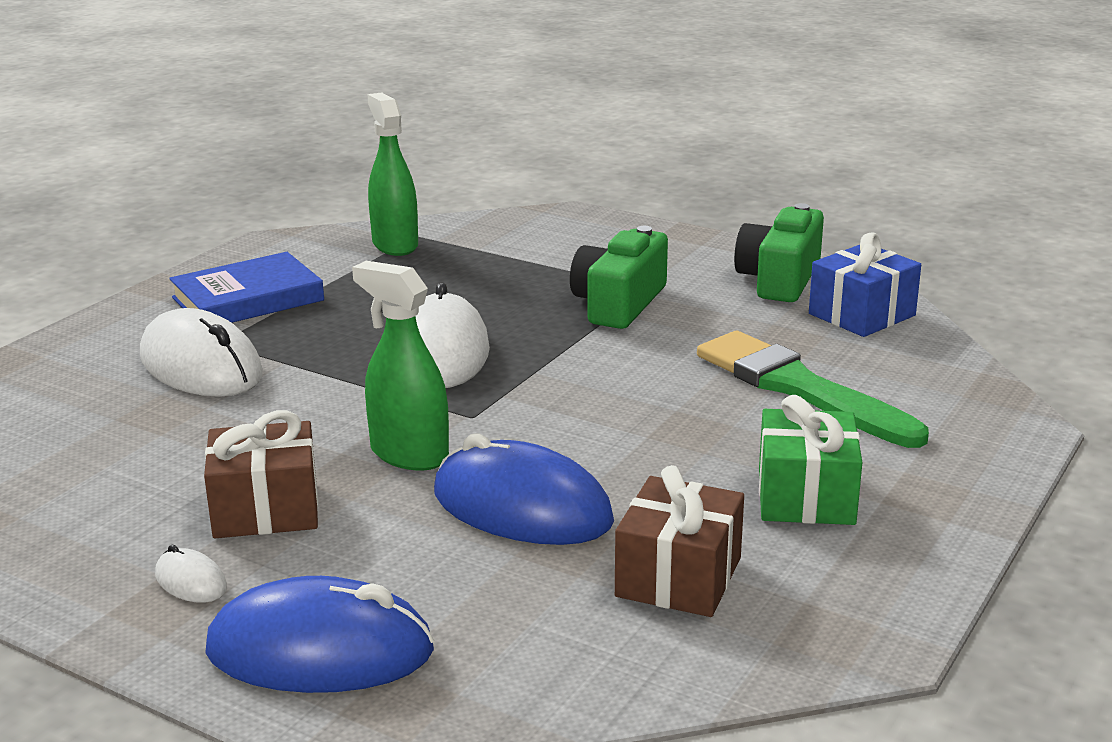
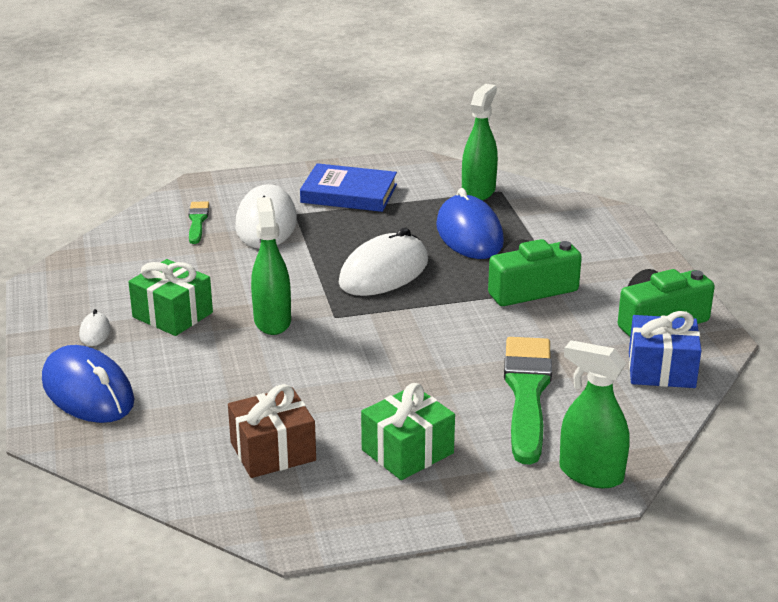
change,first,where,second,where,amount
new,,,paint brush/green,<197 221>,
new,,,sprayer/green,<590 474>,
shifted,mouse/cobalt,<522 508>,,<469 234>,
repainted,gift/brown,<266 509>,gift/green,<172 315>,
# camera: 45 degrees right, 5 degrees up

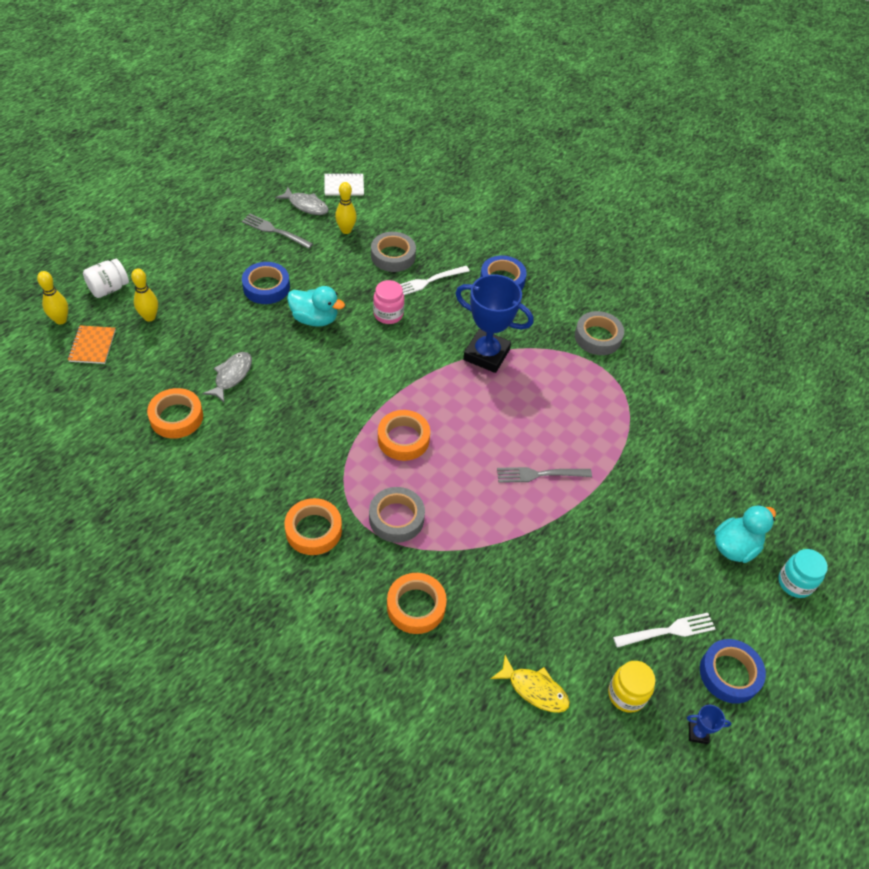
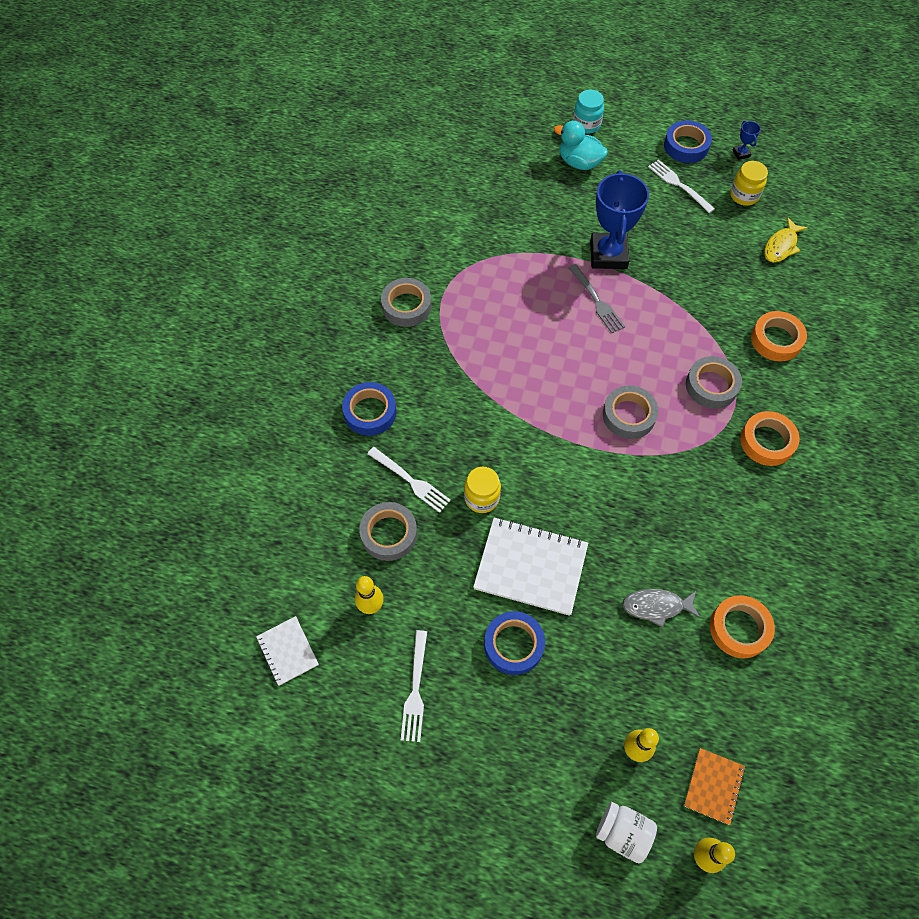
change,first,where,second,where,amount
gone,fish/grey,<306 205>,,,
shifted,award cup/cobalt,<486 355>,,<608 254>,
swapped,toy duck/aqua,<315 319>,exercise book/white,<531 567>,
repainted,fork/grey,<275 231>,fork/white,<415 689>,
repainted,jar/pink,<388 314>,jar/bright yellow,<482 498>,
repainted,tape/orange,<403 439>,tape/grey,<628 415>,
rotated,exercise book/orange,<92 346>,,<713 786>,45 degrees counterclockwise
rotated,fish/bright yellow,<534 689>,,<781 246>,150 degrees counterclockwise
# camera: 110 degrees left, 10 degrees up

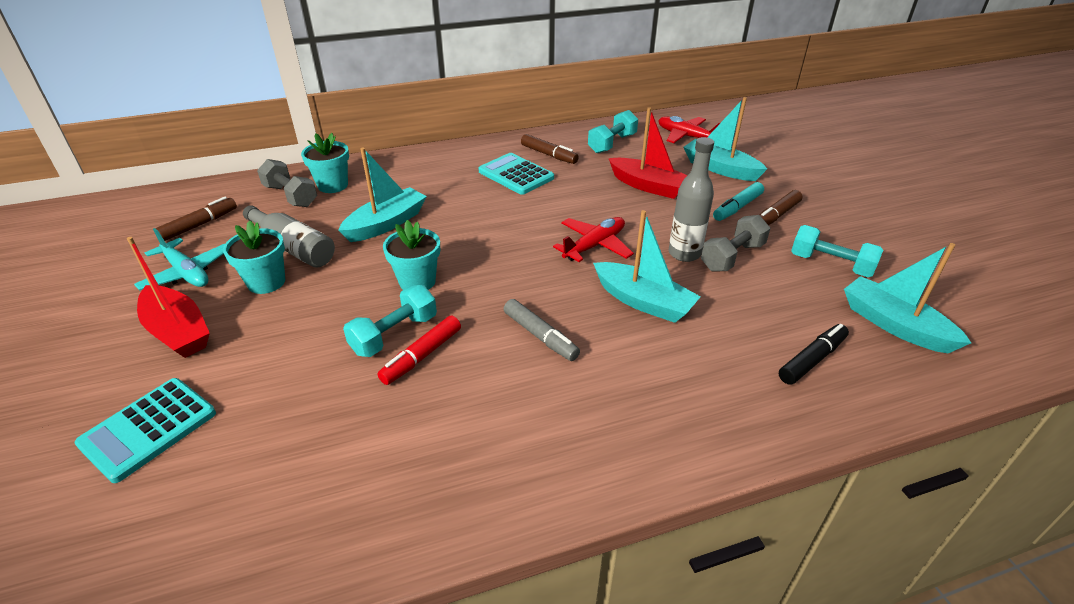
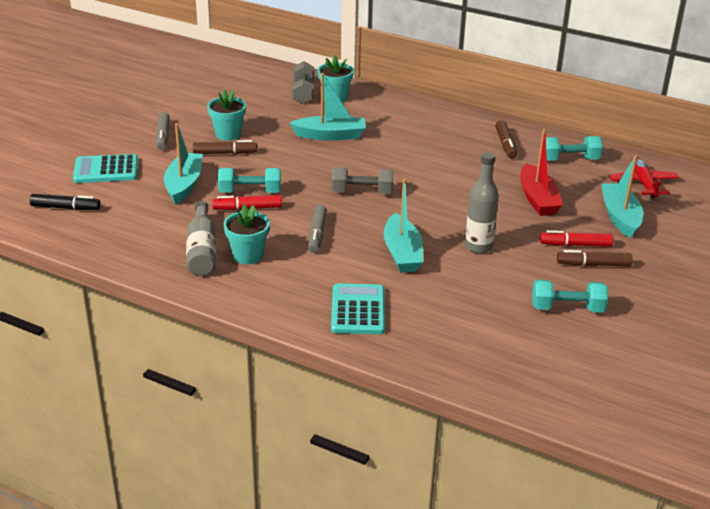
change,first,where,second,where,amount
gone,aeroplane/aqua,<187 273>,,,
gone,aeroplane/scarlet,<594 245>,,,
shifted,marker/brown,<200 225>,,<225 153>,
shifted,bottle/grey,<293 247>,,<202 250>,
shifted,plant pot/aqua,<417 281>,,<248 255>,
shifted,pocket calculator/aqua,<516 175>,,<358 310>,
shifted,dumbbell/grey,<732 257>,,<362 192>,
shifted,marker/black,<812 360>,,<66 208>,
shifted,sailboat/aqua,<894 325>,,<184 185>,
swapped,sailboat/scarlet,<178 331>,marker/grey,<163 136>,
repainted,marker/aqua,<737 207>,marker/scarlet,<575 245>,
rotated,dumbbell/aqua,<830 264>,,<567 308>,75 degrees counterclockwise
# camera: 45 degrees right, 5 degrees down

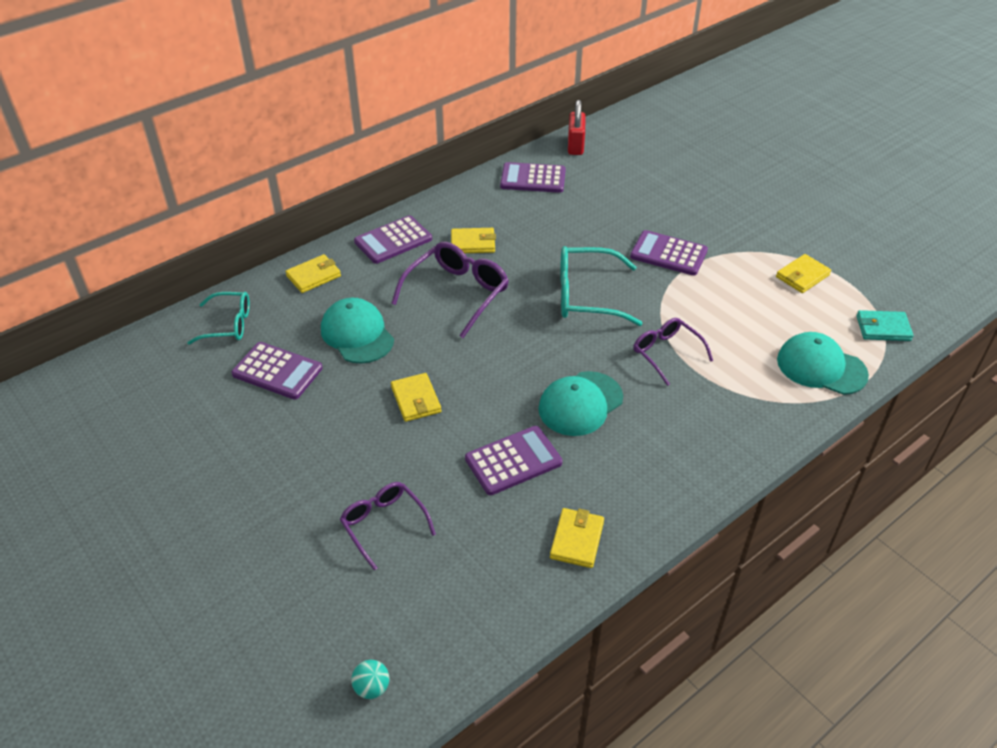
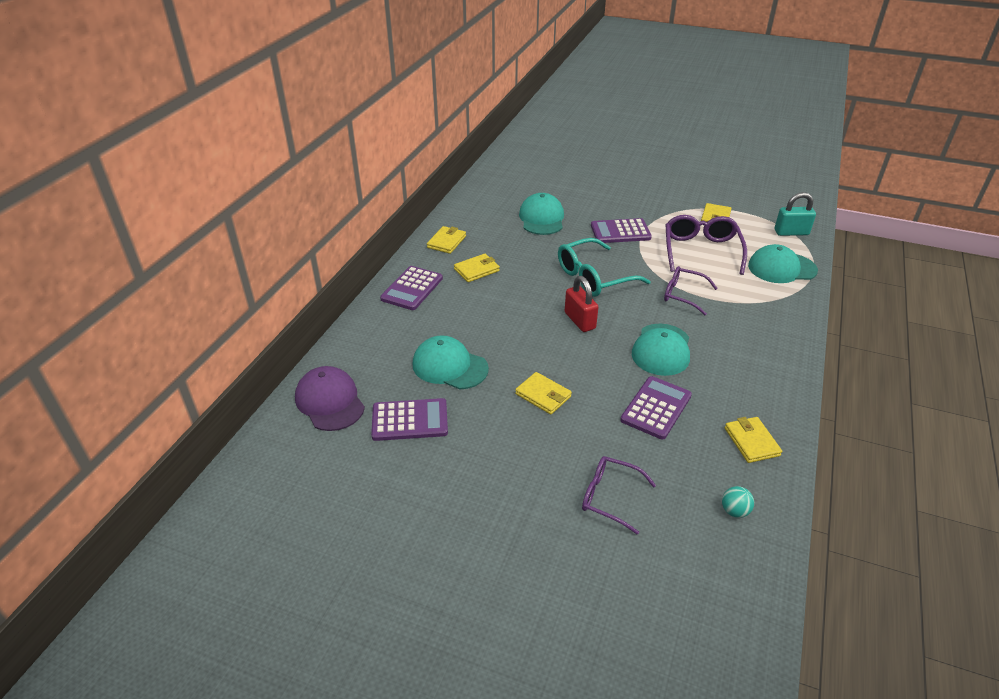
change,first,where,second,where,amount
gone,pocket calculator/violet,<533 178>,,,
new,,,peaked cap/aqua,<541 218>,
shifted,card wallet/bright yellow,<313 276>,,<446 242>,
shifted,sphere/aqua,<372 687>,,<734 511>,
shifted,glasses/violet,<456 294>,,<701 251>,
shifted,lock/scarlet,<575 146>,,<580 321>,
swapped,glasses/aqua,<228 324>,peaked cap/violet,<330 401>,
swapped,card wallet/aqua,<883 328>,lock/aqua,<791 232>,
# camera: 30 degrees left, 5 degrees down

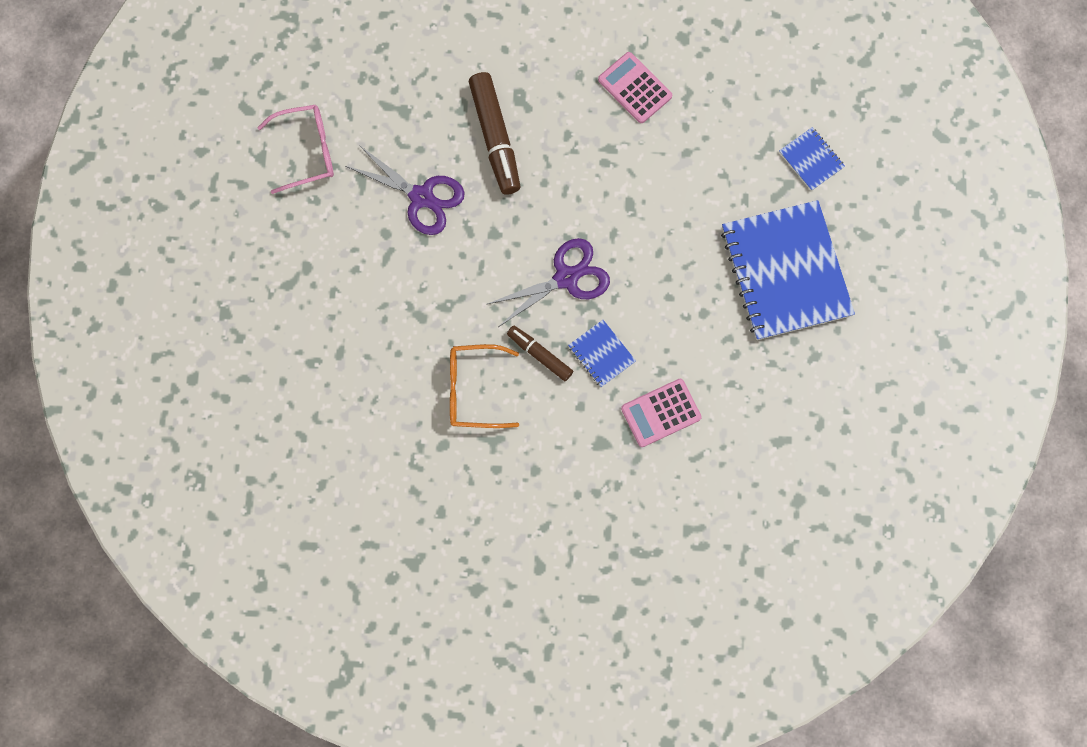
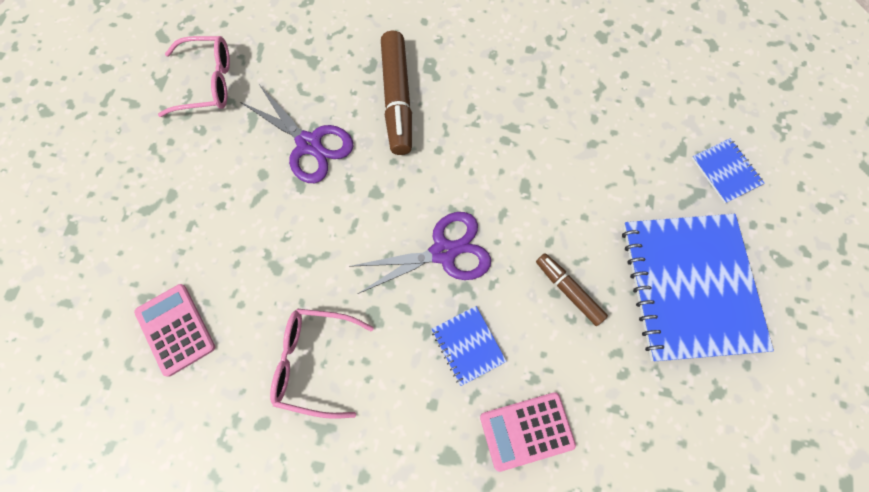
change,first,where,second,where,amount
shifted,marker/brown,<540 355>,,<568 291>,
shifted,pocket calculator/pink,<634 88>,,<175 329>,
repainted,glasses/orange,<473 390>,glasses/pink,<313 362>,
# camera: 10 degrees right, 5 degrees down

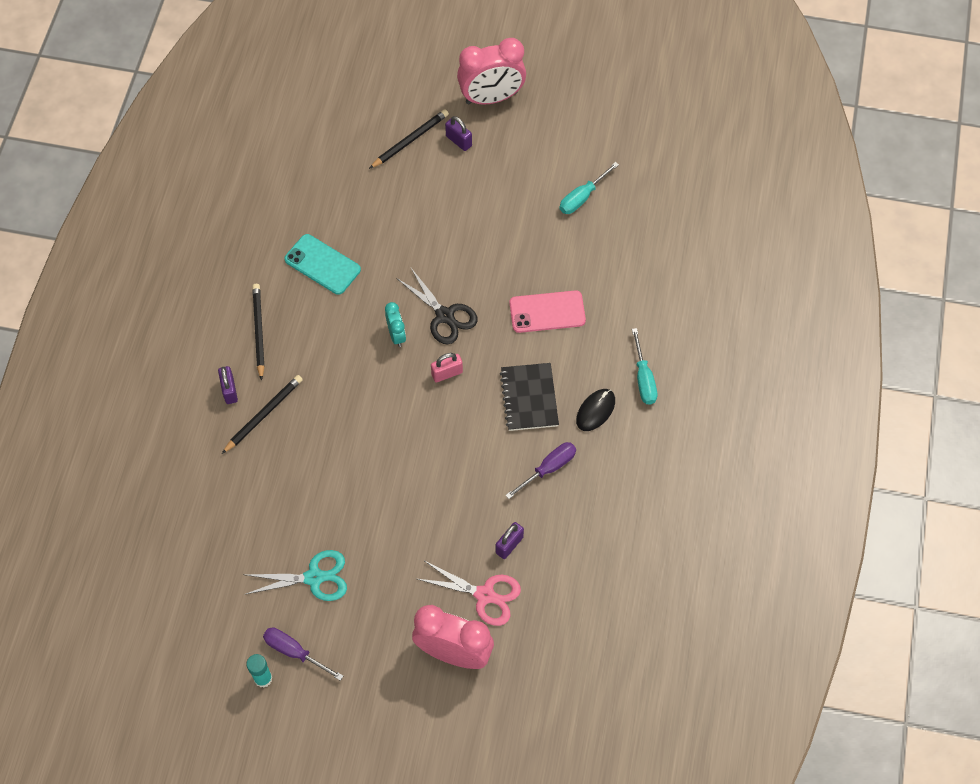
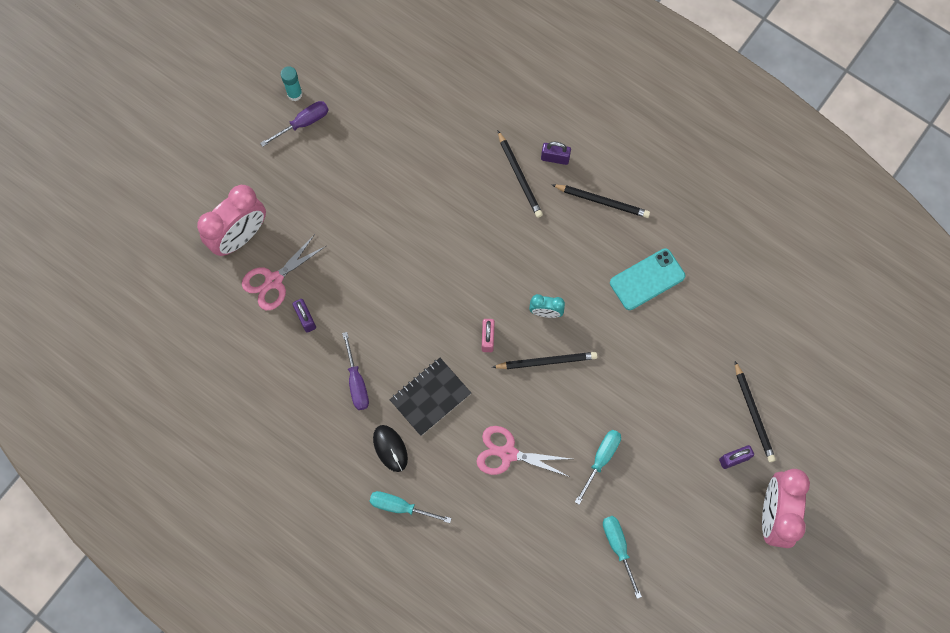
change,first,where,second,where,amount
gone,pair of scissors/aqua,<314 577>,,,
new,,,screwdriver/aqua,<601 459>,
swapped,pair of scissors/black,<444 315>,wooden pencil/black,<546 361>,
swapped,mobile phone/pink,<547 312>,pair of scissors/pink,<508 453>,
rotated,exercise book/black,<529 398>,,<430 397>,60 degrees counterclockwise
# camera: 115 degrees right, 10 degrees up

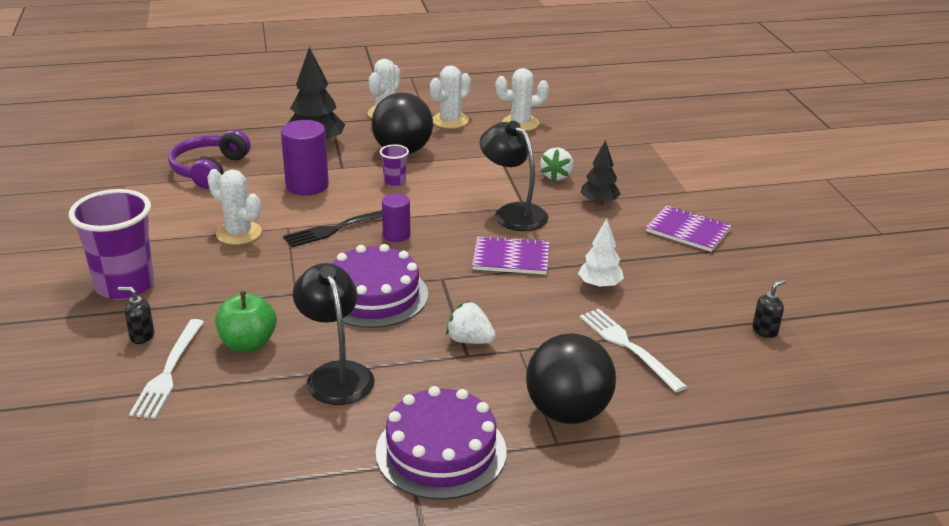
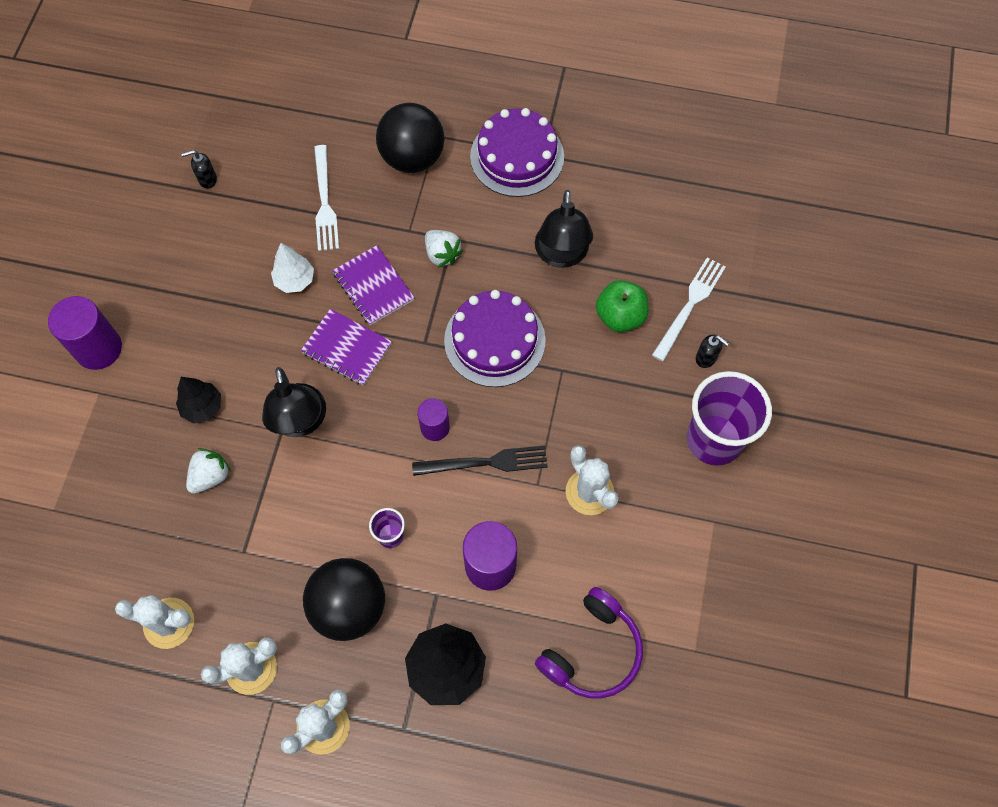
change,first,where,second,where,amount
new,,,solid cylinder/violet,<98 348>,
shifted,exercise book/violet,<688 231>,,<373 286>,
# camera: 155 degrees left, 35 degrees up

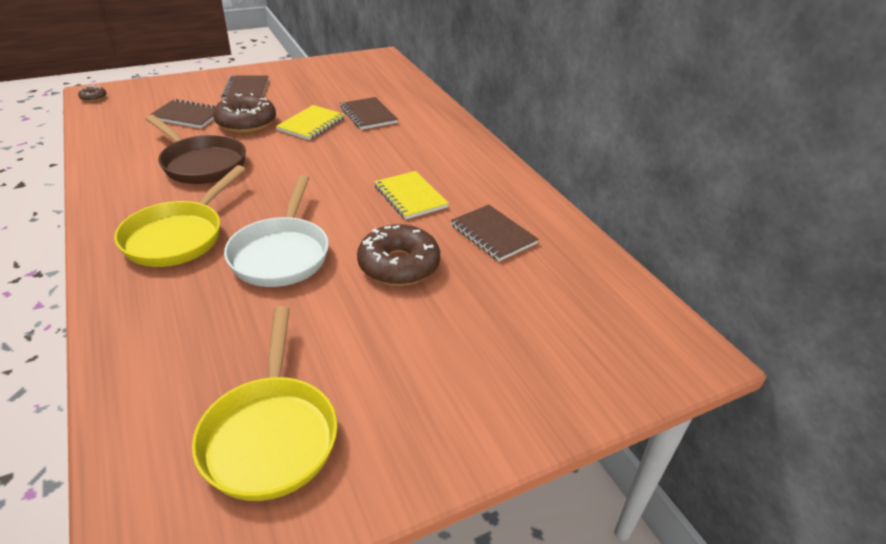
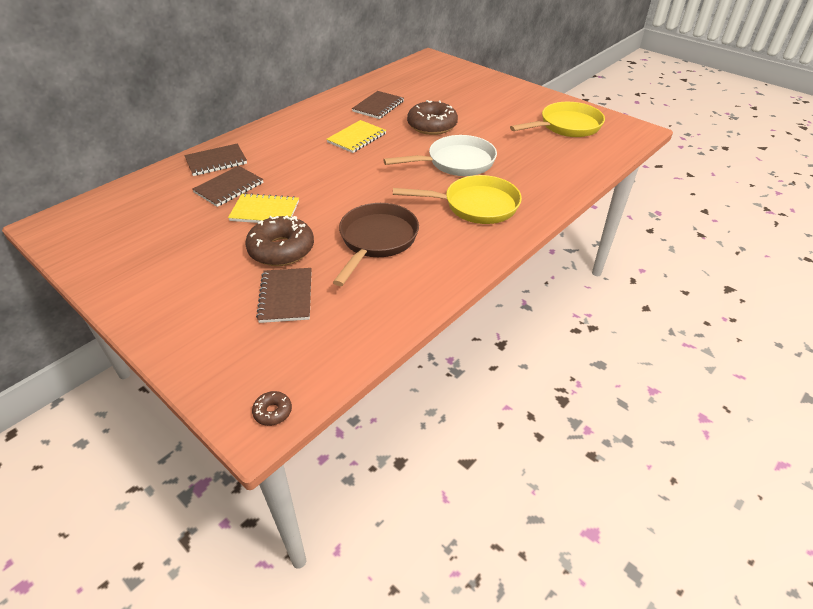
change,first,where,second,where,amount
shifted,exercise book/brown,<246 90>,,<216 161>,
# camera: 110 degrees left, 5 degrees up

